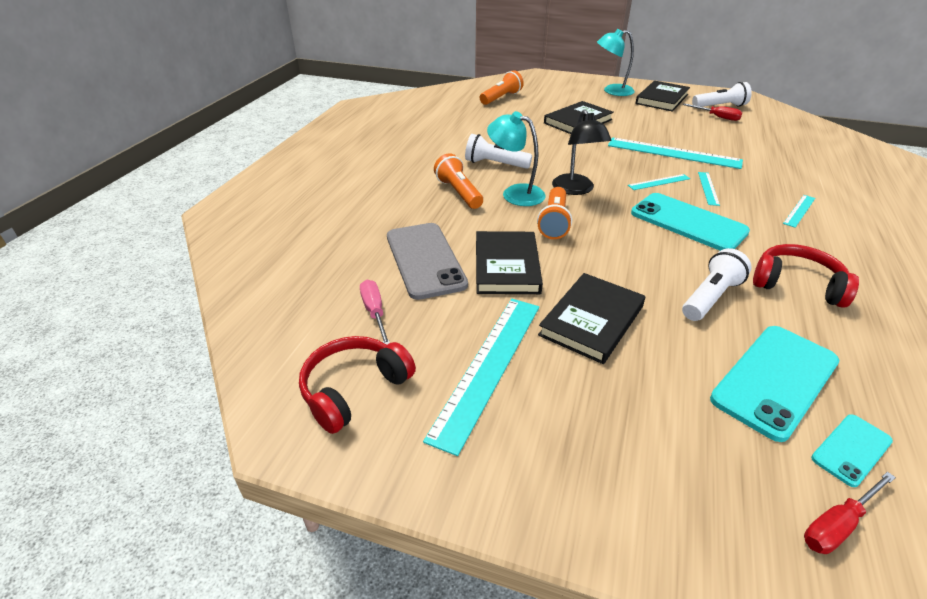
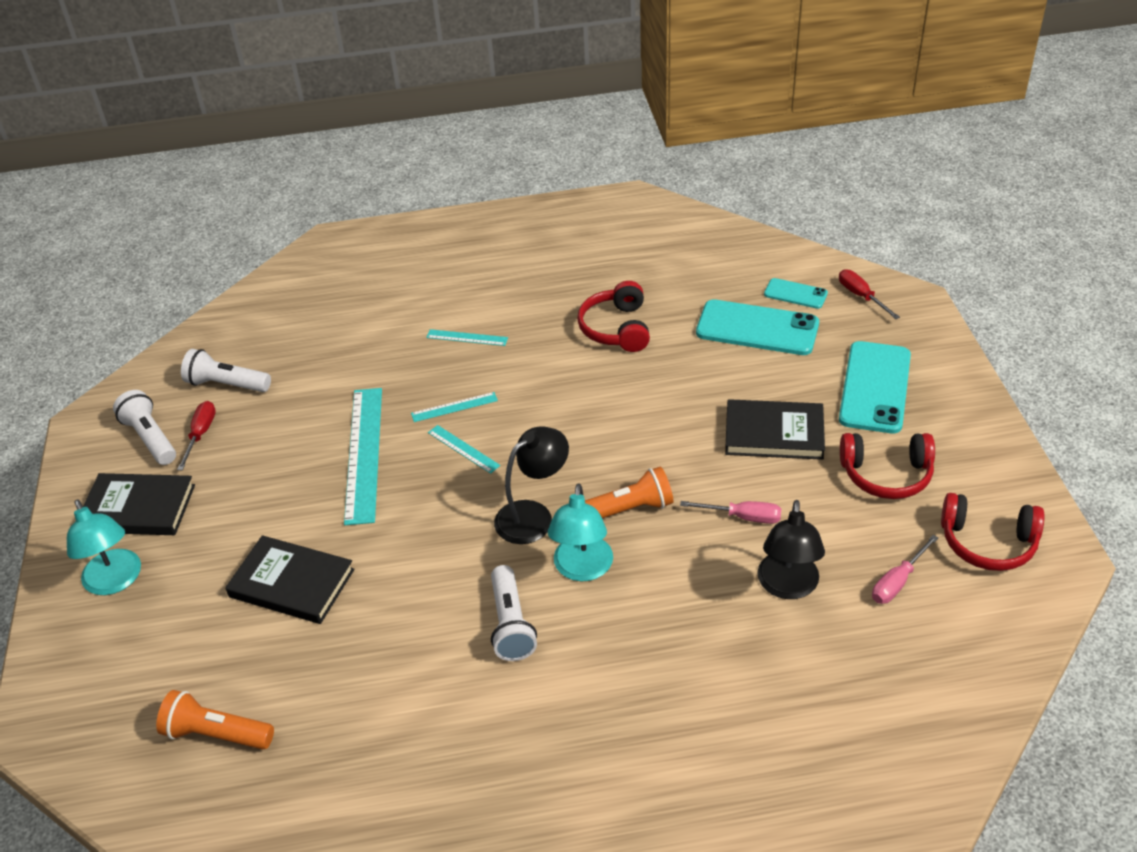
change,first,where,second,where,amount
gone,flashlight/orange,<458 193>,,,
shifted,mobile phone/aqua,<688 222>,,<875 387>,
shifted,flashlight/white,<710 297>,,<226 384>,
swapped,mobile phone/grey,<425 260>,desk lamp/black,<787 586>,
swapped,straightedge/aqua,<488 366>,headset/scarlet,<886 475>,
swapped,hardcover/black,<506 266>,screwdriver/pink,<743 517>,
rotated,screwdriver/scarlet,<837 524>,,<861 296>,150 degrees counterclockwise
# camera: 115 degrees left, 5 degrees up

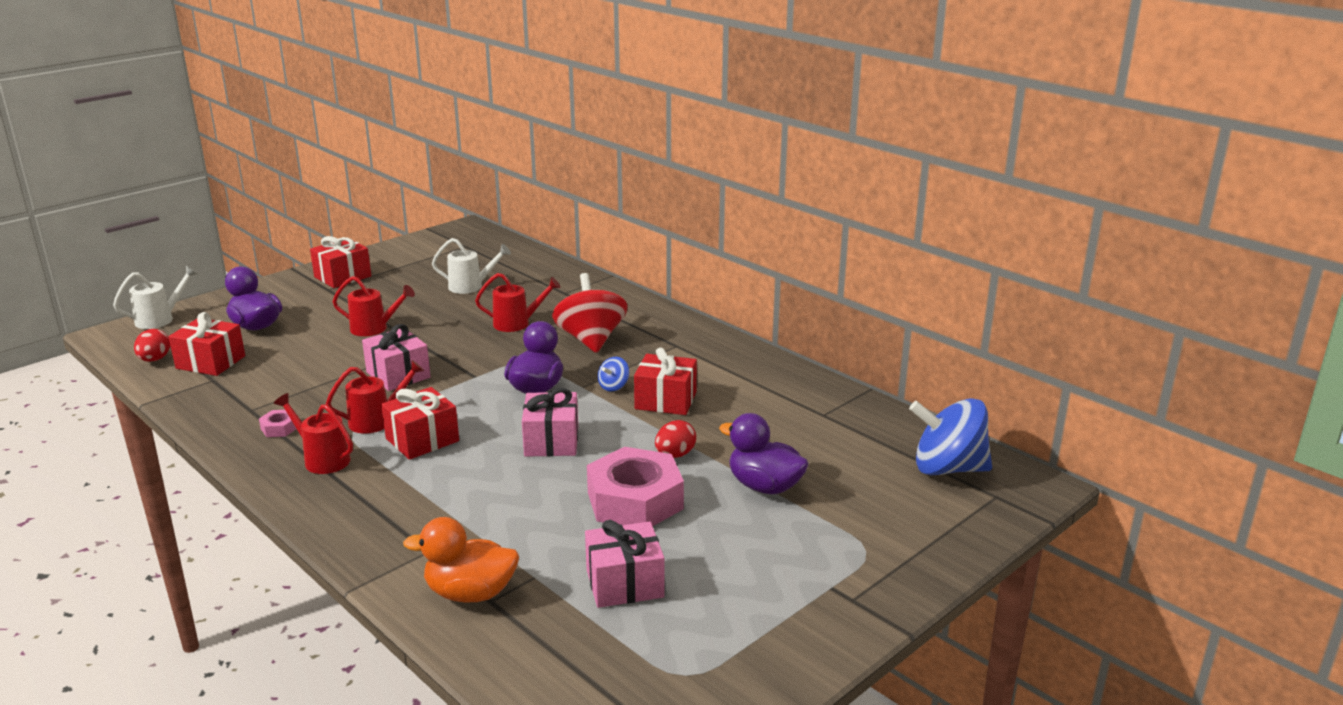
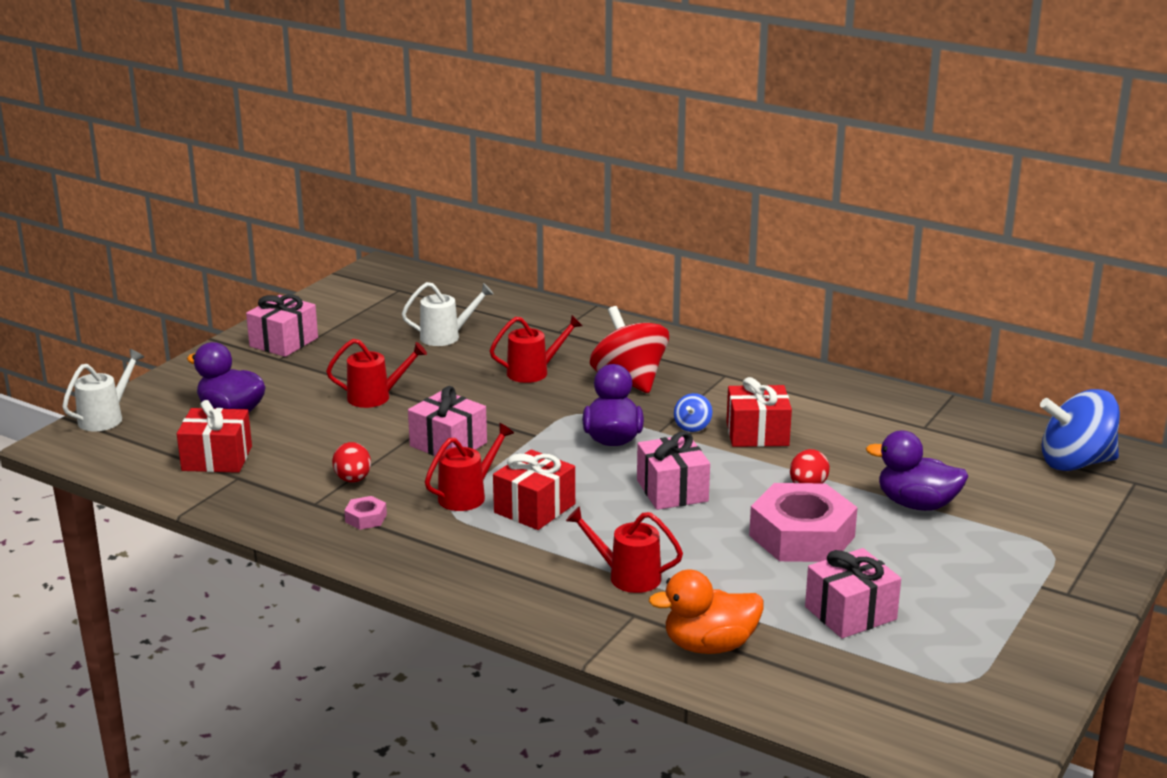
change,first,where,second,where,amount
shifted,toy egg/scarlet,<154 359>,,<353 479>,
shifted,sprinkling can/scarlet,<322 459>,,<626 576>,
repainted,gift/scarlet,<342 277>,gift/pink,<284 342>,
# camera: 15 degrees left, 0 degrees up

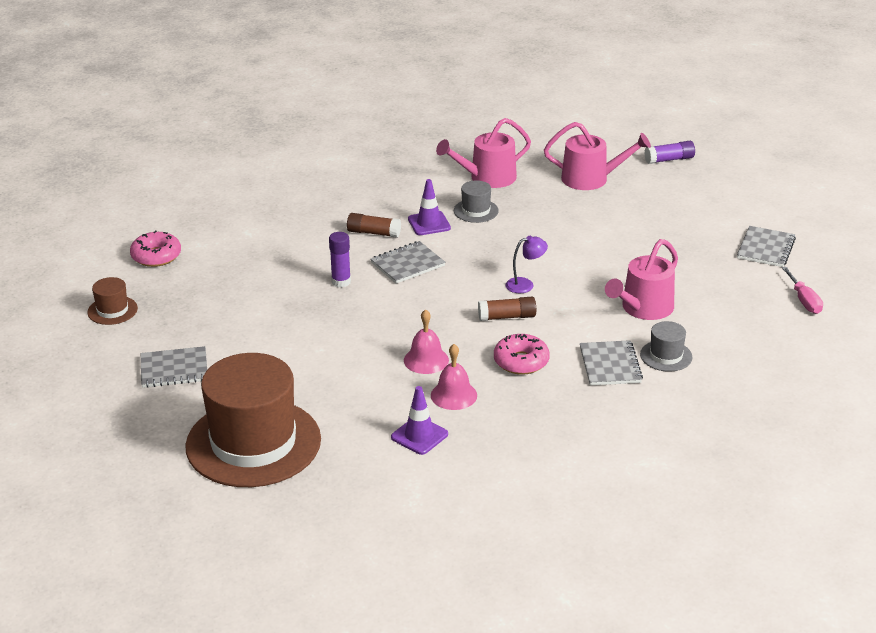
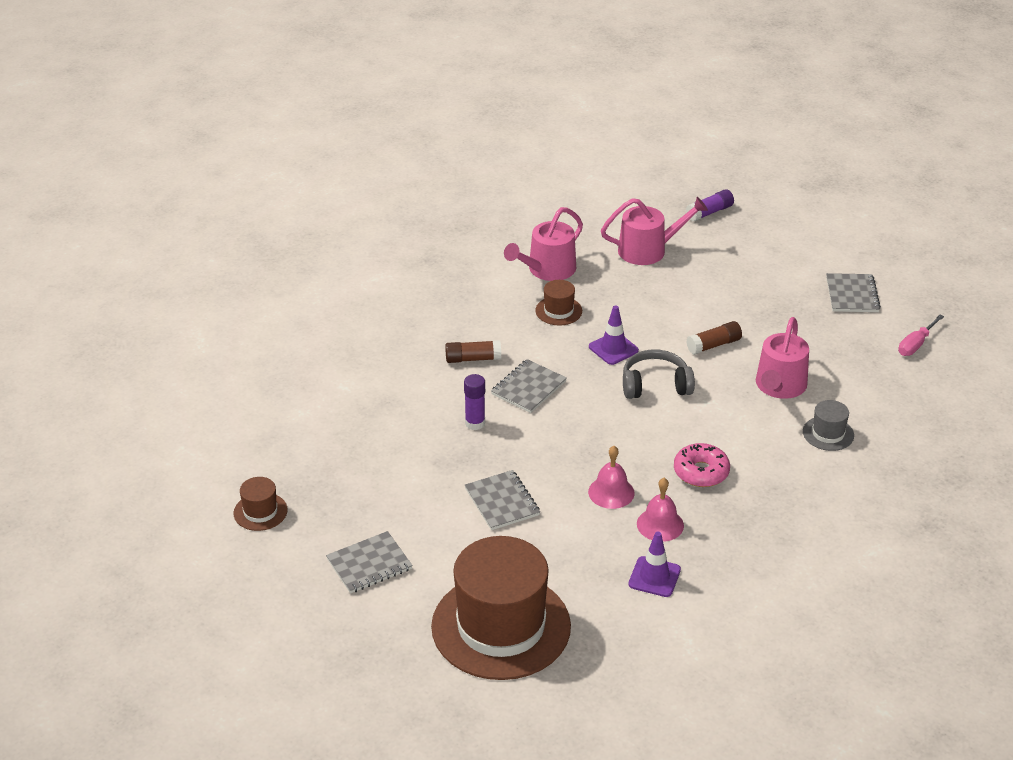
change,first,where,second,where,amount
gone,doughnut/pink,<156 256>,,,
shifted,safety cone/violet,<429 223>,,<613 349>,
shifted,glue stick/brown,<507 317>,,<714 345>,
shifted,exercise book/grey,<610 365>,,<502 502>,
swapped,desk lamp/violet,<525 284>,headset/grey,<655 385>,
repainted,top hat/grey,<476 211>,top hat/brown,<558 311>,
rotated,screwdriver/pink,<804 300>,,<916 344>,75 degrees clockwise
# camera: 20 degrees left, 5 degrees up

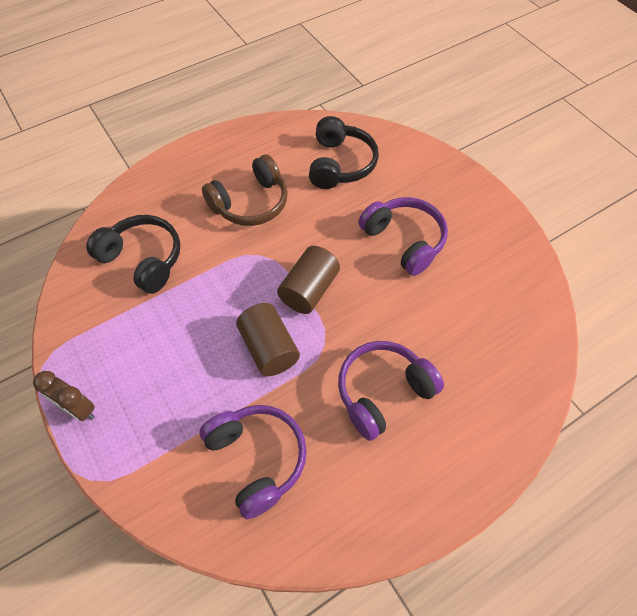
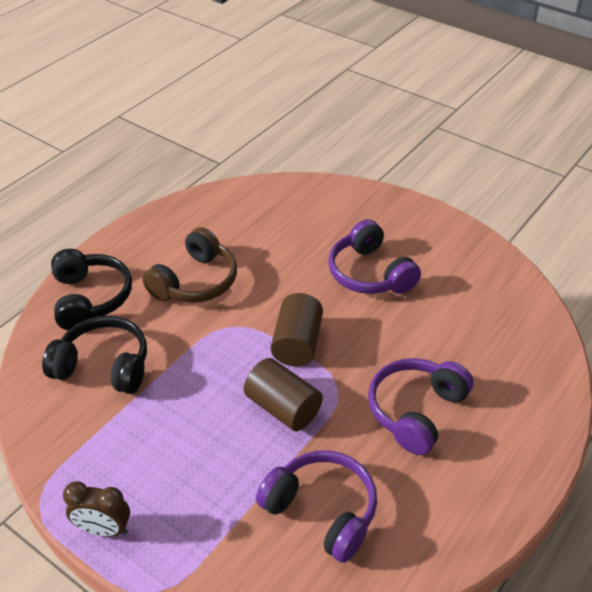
change,first,where,second,where,amount
shifted,headset/black,<340 164>,,<90 298>,
rotated,headset/violet,<404 240>,,<370 273>,150 degrees counterclockwise
# camera: 20 degrees left, 15 degrees down

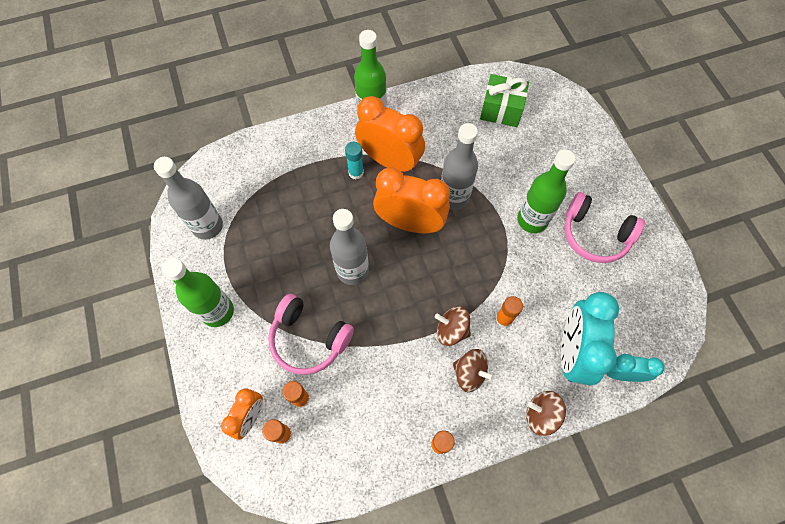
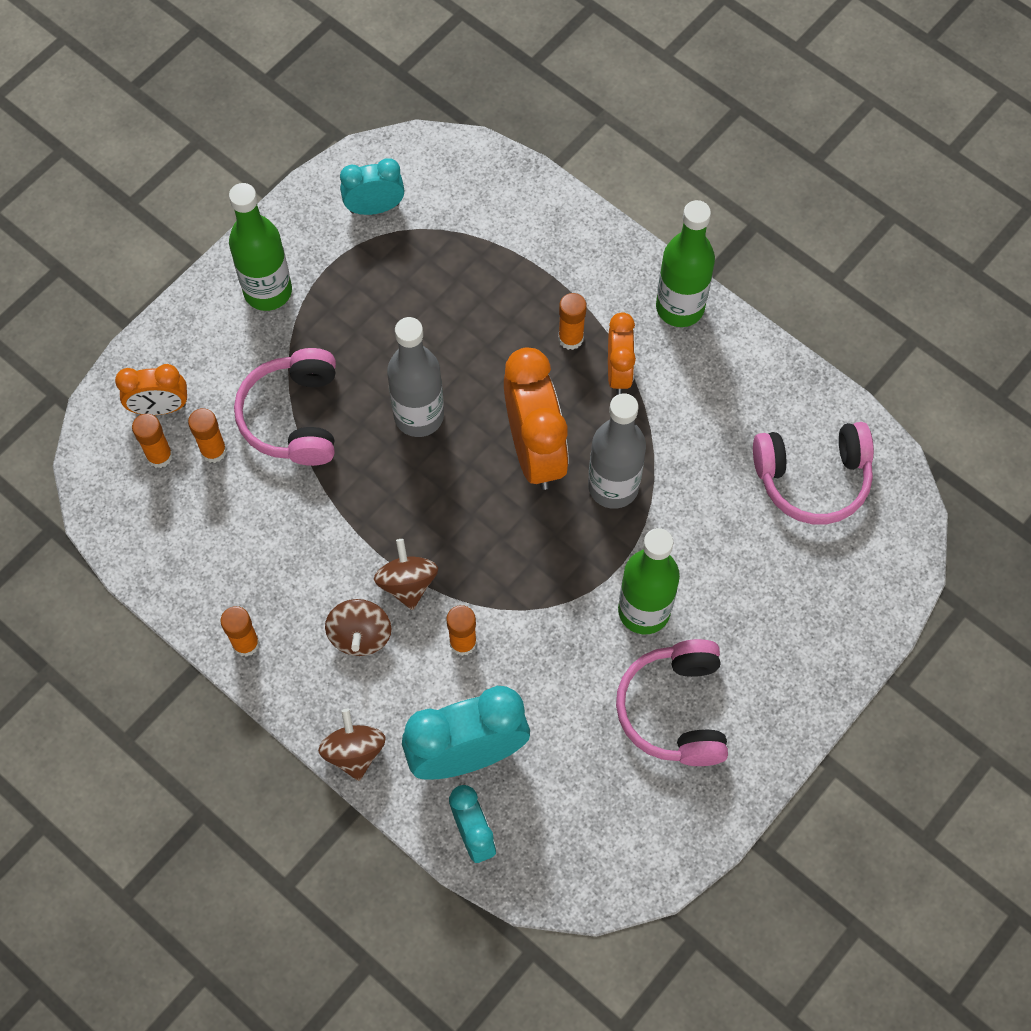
change,first,where,second,where,amount
swapped,bottle/grey,<208 226>,clock/aqua,<374 208>,
swapped,gift/green,<501 110>,headset/pink,<813 479>,
repainted,glue stick/aqua,<356 172>,glue stick/orange,<570 338>,
scaled,clock/orange,<390 161>,,<618 372>,x0.57
# camera: 60 degrees right, 0 degrees up

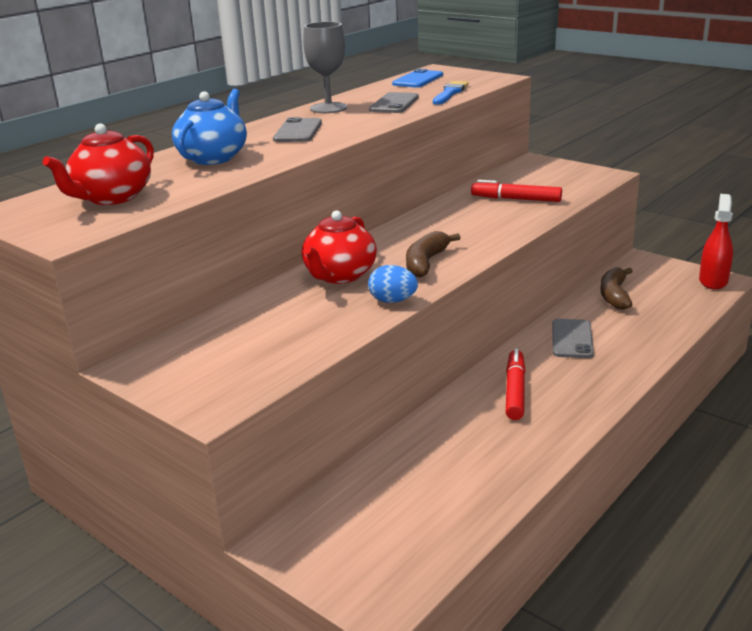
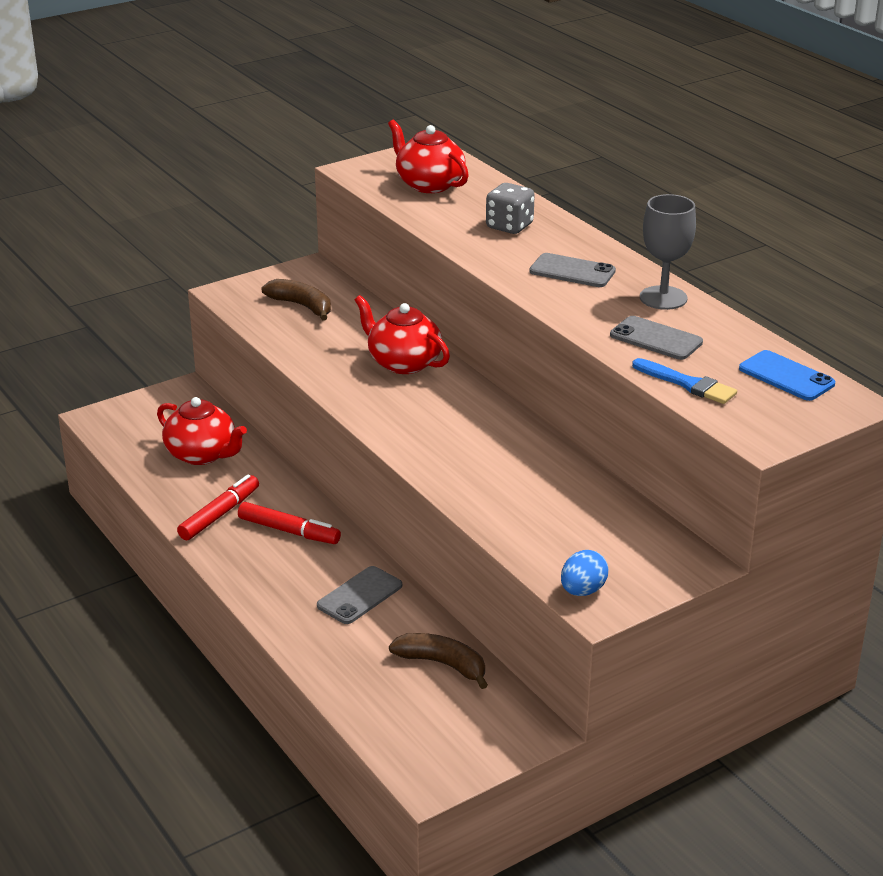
change,first,where,second,where,amount
gone,sprayer/scarlet,<713 281>,,,
new,,,teapot/scarlet,<202 454>,
shifted,toy egg/cobalt,<393 301>,,<582 591>,
shifted,toy banana/brown,<426 262>,,<302 306>,
shifted,marker/scarlet,<516 199>,,<220 514>,
swapped,teapot/cobalt,<213 157>,die/grey,<509 226>,
rotated,mobile phone/grey,<572 339>,,<360 596>,75 degrees counterclockwise
# camera: 105 degrees right, 5 degrees up

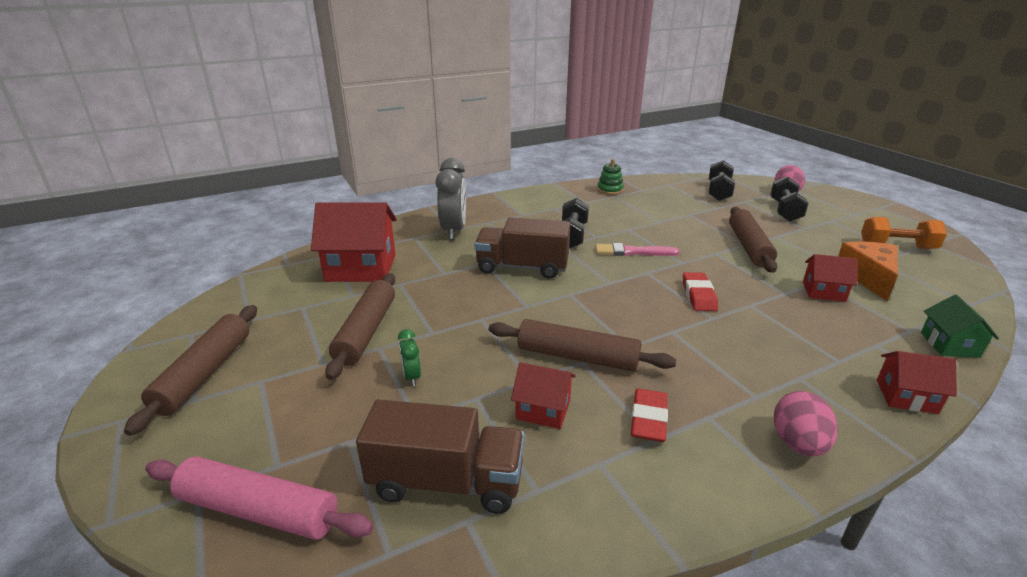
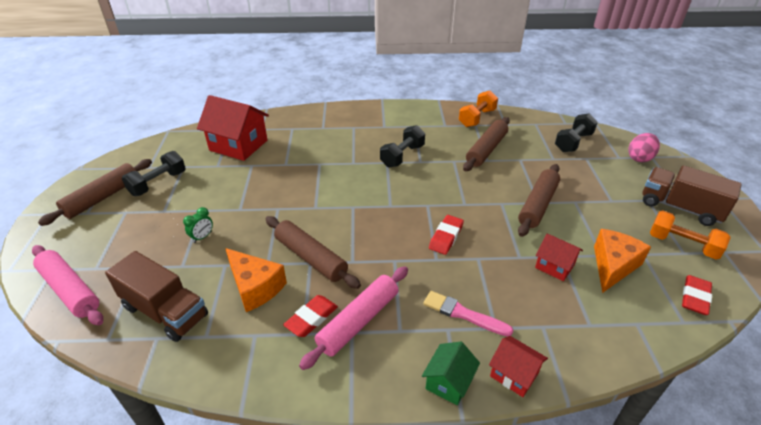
change,first,where,second,where,amount
gone,clock/grey,<453 231>,,,
gone,toy egg/pink,<798 444>,,,
new,,,pastry roller/pink,<358 321>,
new,,,gum eraser/scarlet,<695 297>,
shifted,pastry roller/brown,<366 331>,,<486 150>,
shifted,lorry/brown,<522 267>,,<680 208>,
shifted,paint brush/pink,<633 252>,,<463 314>,
shifted,dumbbell/black,<785 211>,,<158 183>,
shifted,toy house/green,<949 345>,,<449 382>,
swapped,toy house/scarlet,<543 409>,cheese wedge/orange,<255 287>,
swapped,stacking toy/green,<610 190>,dumbbell/orange,<477 118>,
rotated,clock/green,<412 377>,,<202 237>,150 degrees counterclockwise
# camera: 25 degrees right, 10 degrees up

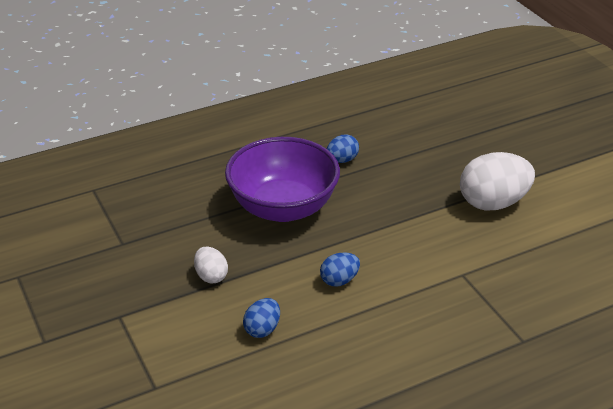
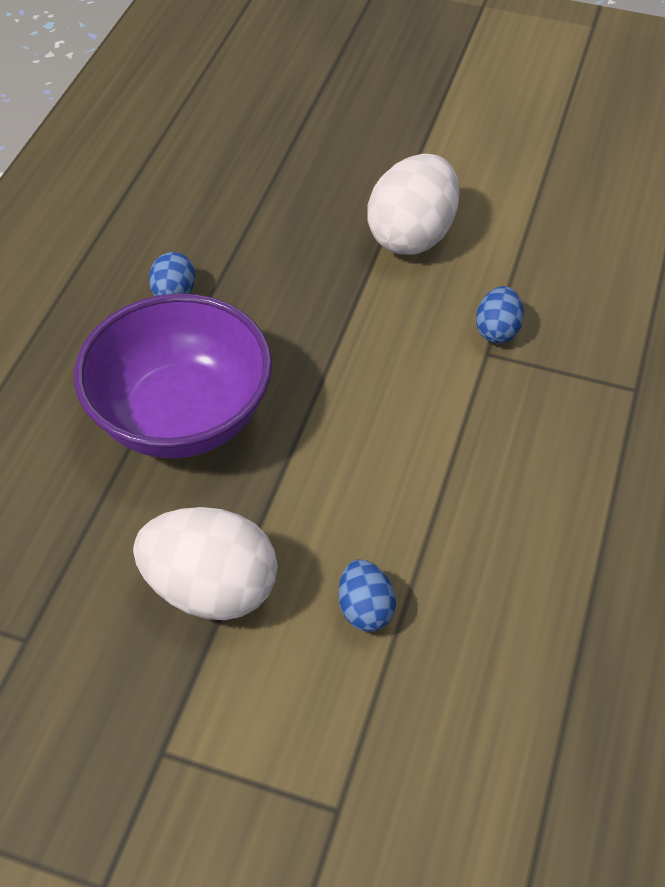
change,first,where,second,where,amount
shifted,toy egg/cobalt,<339 280>,,<497 330>,
scaled,toy egg/white,<211 276>,,<211 588>,x1.94
# camera: 45 degrees left, 15 degrees up

